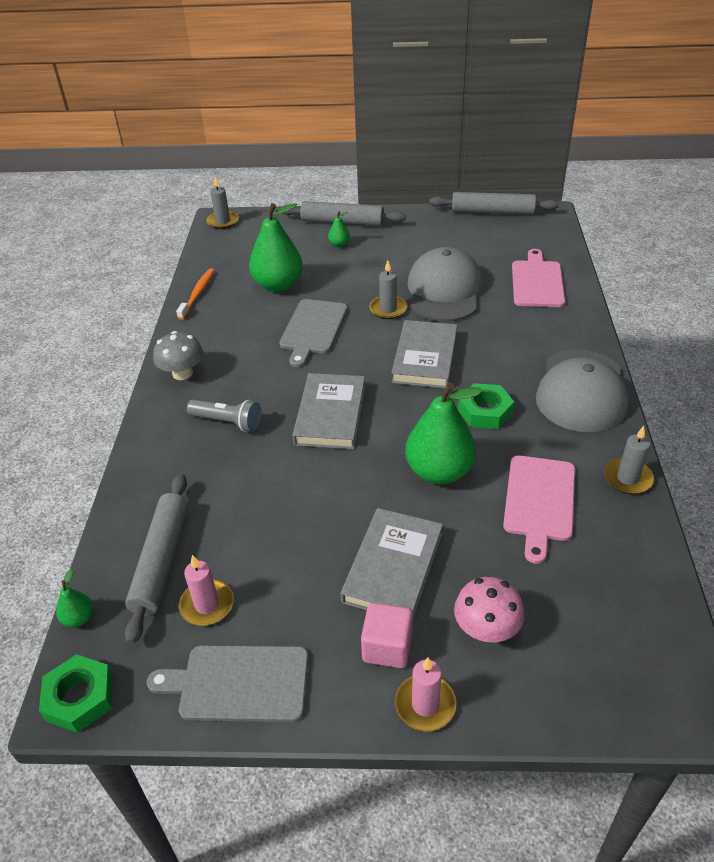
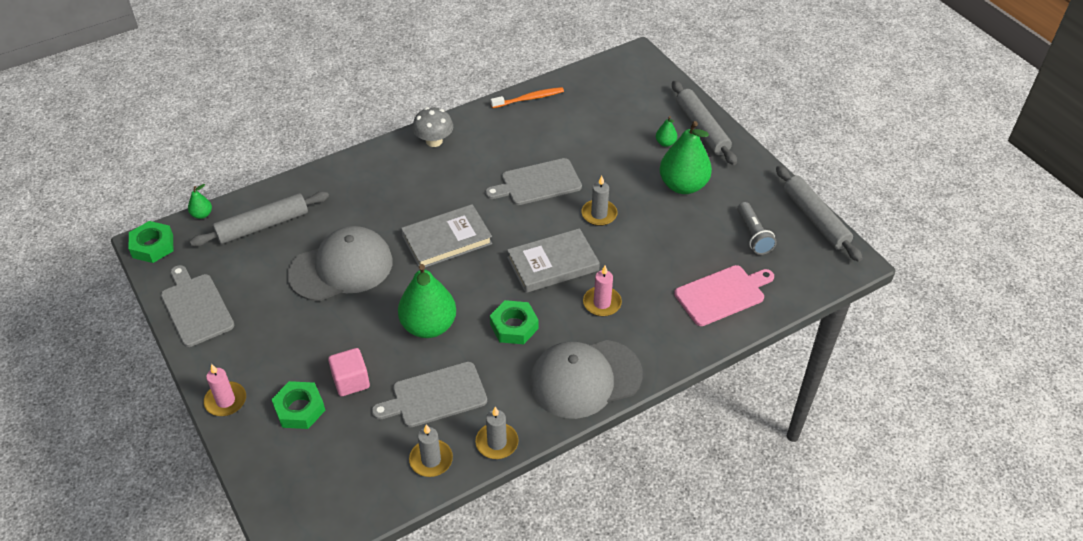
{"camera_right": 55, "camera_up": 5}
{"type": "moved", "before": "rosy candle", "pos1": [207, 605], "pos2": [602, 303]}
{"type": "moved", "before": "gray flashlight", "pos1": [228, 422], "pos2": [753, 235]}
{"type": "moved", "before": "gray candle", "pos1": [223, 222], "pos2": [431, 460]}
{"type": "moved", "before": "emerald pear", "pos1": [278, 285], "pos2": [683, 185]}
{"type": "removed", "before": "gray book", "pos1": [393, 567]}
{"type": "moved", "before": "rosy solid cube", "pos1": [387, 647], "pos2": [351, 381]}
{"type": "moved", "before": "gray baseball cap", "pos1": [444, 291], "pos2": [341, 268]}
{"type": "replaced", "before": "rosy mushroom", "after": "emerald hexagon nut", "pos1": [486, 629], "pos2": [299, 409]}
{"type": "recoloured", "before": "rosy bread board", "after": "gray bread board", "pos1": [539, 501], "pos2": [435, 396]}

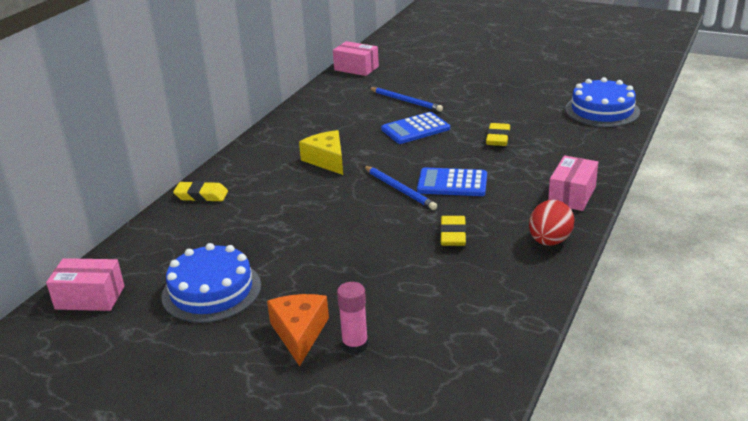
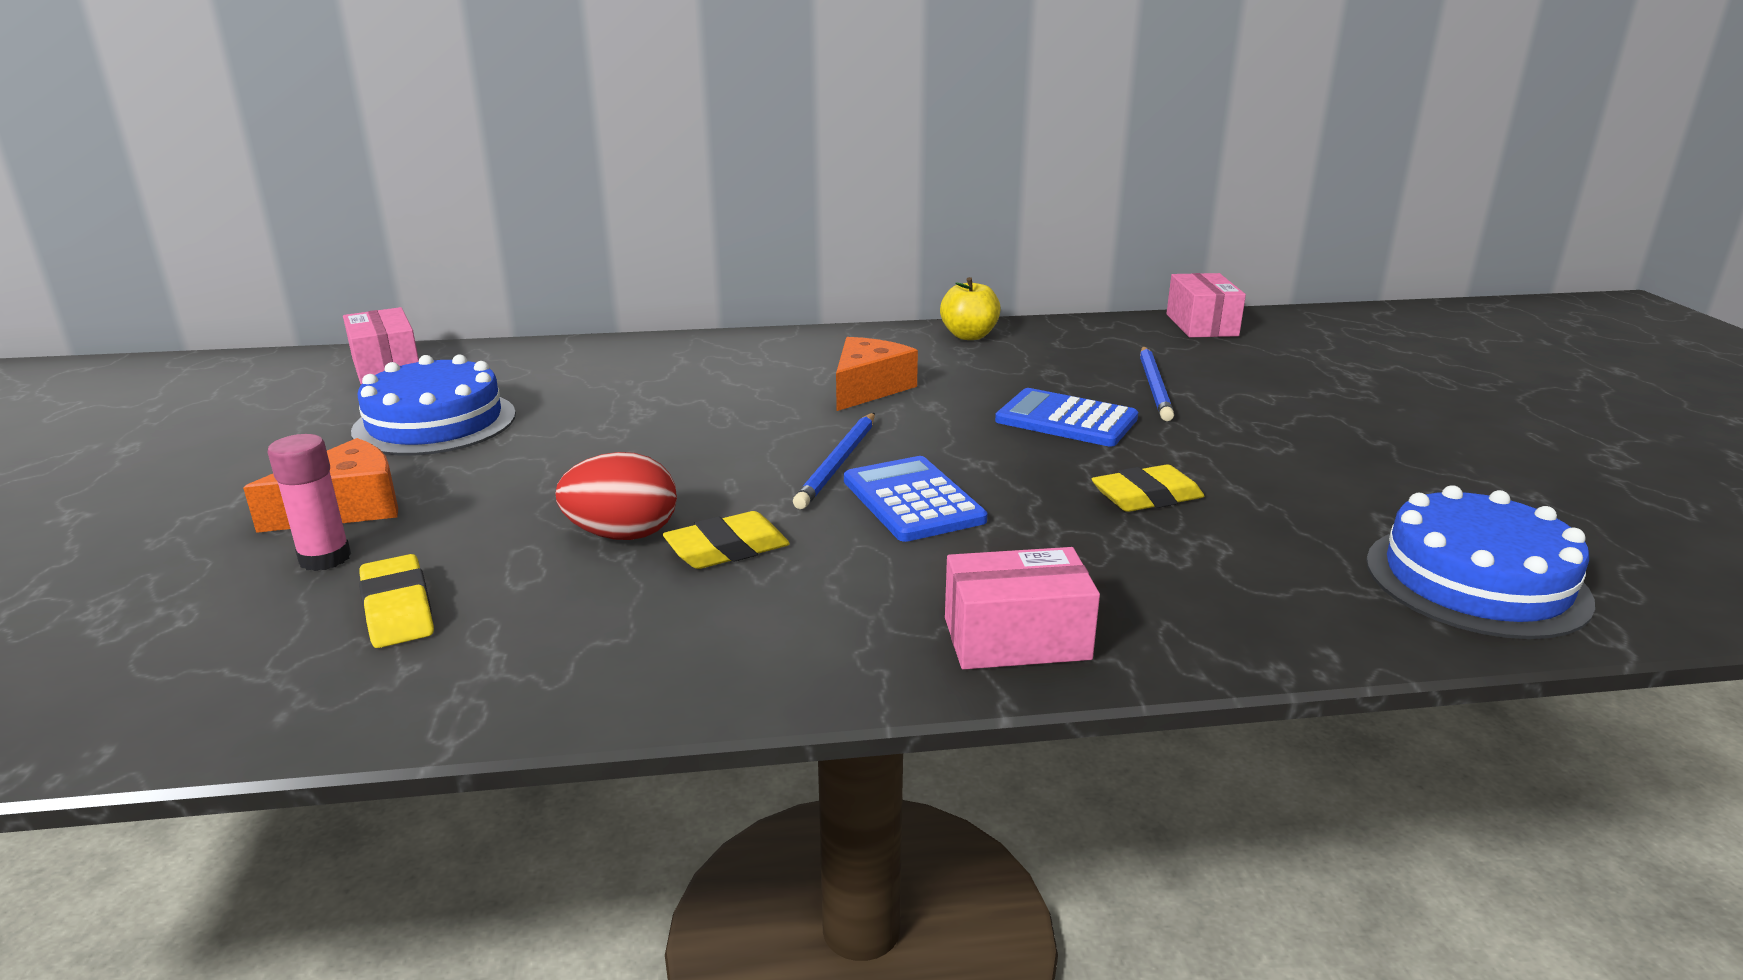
{"camera_right": 55, "camera_up": -5}
{"type": "moved", "before": "yellow pencil eraser", "pos1": [201, 195], "pos2": [398, 609]}
{"type": "recoloured", "before": "yellow piece of cheese", "after": "bright orange piece of cheese", "pos1": [327, 160], "pos2": [868, 388]}
{"type": "moved", "before": "crimson egg shape", "pos1": [549, 241], "pos2": [622, 535]}
{"type": "added", "after": "yellow apple", "pos2": [969, 336]}

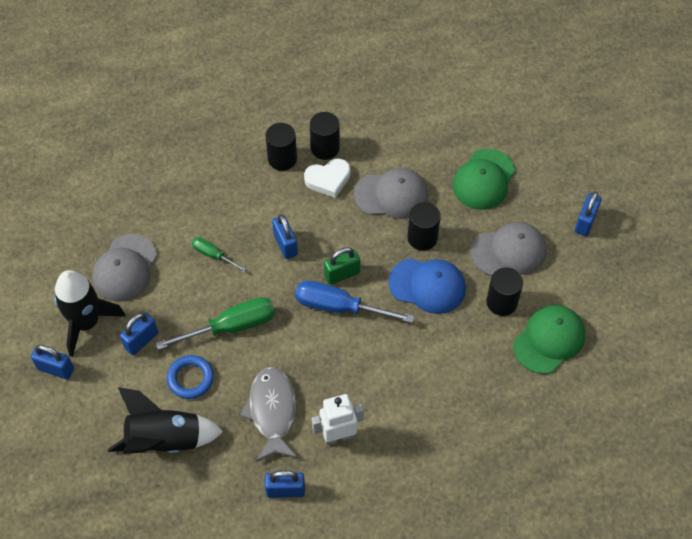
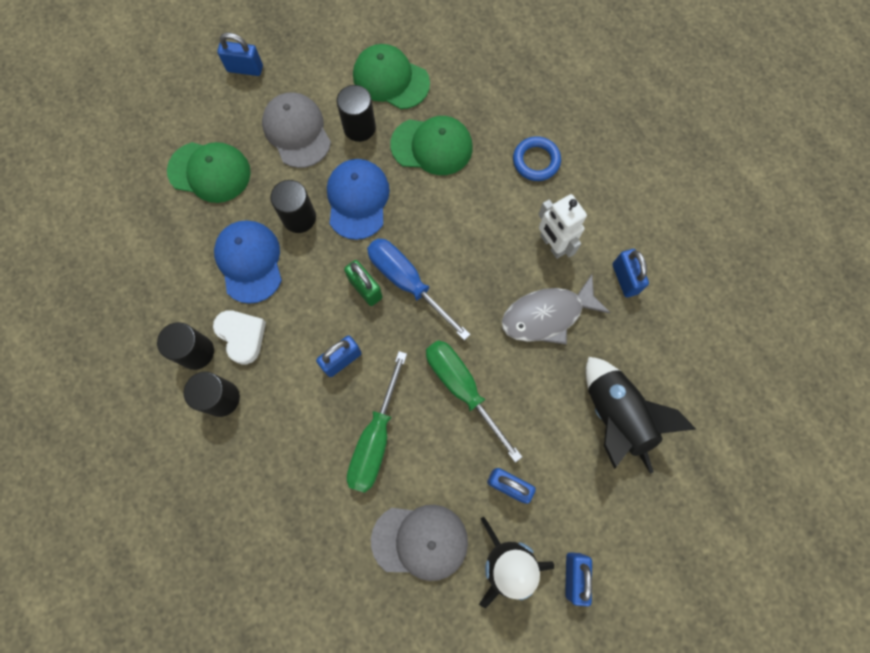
{"camera_right": -105, "camera_up": 15}
{"type": "moved", "before": "cobalt ring", "pos1": [190, 378], "pos2": [536, 161]}
{"type": "resized", "before": "emerald hand screwdriver", "pos1": [212, 255], "pos2": [375, 439], "scale": 1.86}
{"type": "turned", "before": "cobalt hand screwdriver", "pos1": [338, 307], "pos2": [406, 282], "turn": 135}
{"type": "recoloured", "before": "gray baseball cap", "after": "cobalt baseball cap", "pos1": [391, 195], "pos2": [249, 262]}
{"type": "added", "after": "emerald baseball cap", "pos2": [432, 146]}

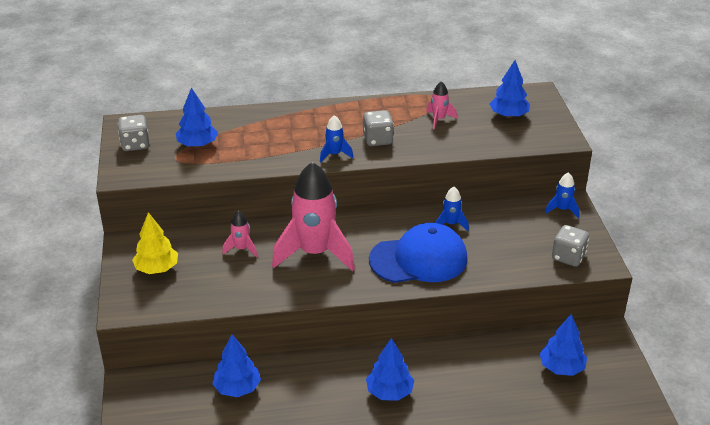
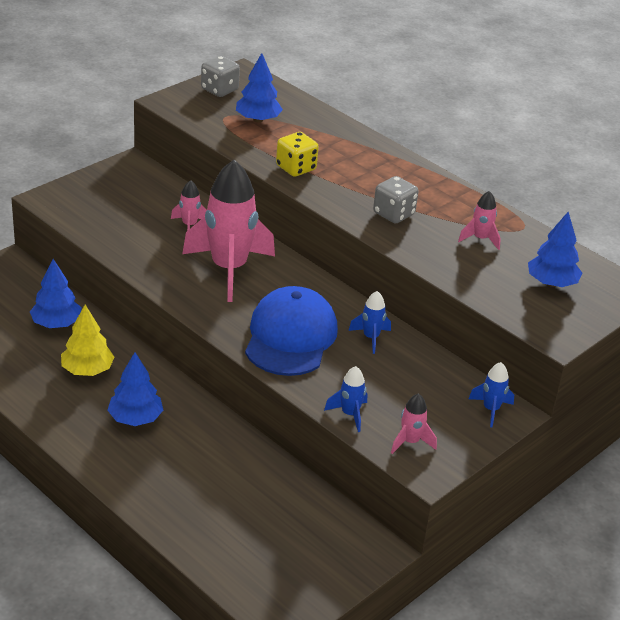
{"camera_right": 50, "camera_up": 0}
{"type": "moved", "before": "yellow toy tree", "pos1": [157, 269], "pos2": [87, 370]}
{"type": "moved", "before": "cobalt rocket", "pos1": [334, 154], "pos2": [349, 414]}
{"type": "turned", "before": "cobalt baseball cap", "pos1": [419, 259], "pos2": [290, 337], "turn": -120}
{"type": "removed", "before": "cobalt toy tree", "pos1": [561, 368]}
{"type": "replaced", "before": "gray dice", "after": "rosy rocket", "pos1": [568, 257], "pos2": [410, 442]}
{"type": "added", "after": "yellow dice", "pos2": [296, 168]}

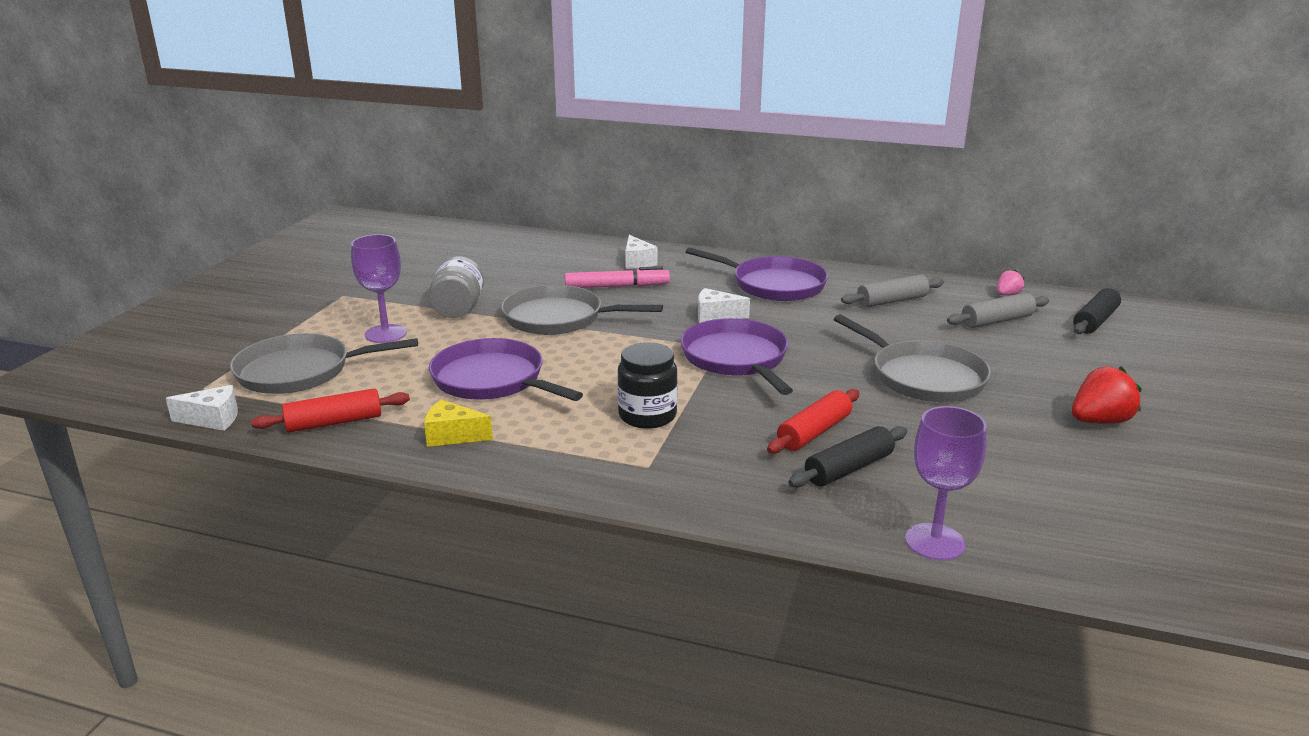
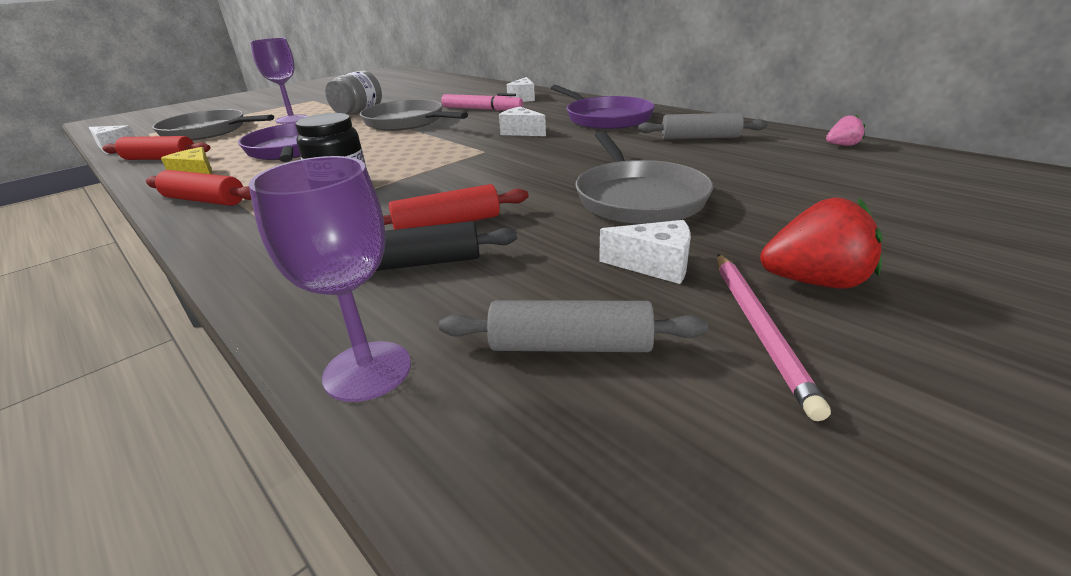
{"camera_right": 30, "camera_up": 5}
{"type": "removed", "before": "purple skillet", "pos1": [736, 358]}
{"type": "moved", "before": "gray dough roller", "pos1": [997, 321], "pos2": [570, 346]}
{"type": "removed", "before": "black dough roller", "pos1": [1095, 321]}
{"type": "added", "after": "crimson dough roller", "pos2": [205, 200]}
{"type": "added", "after": "white piece of cheese", "pos2": [655, 265]}
{"type": "added", "after": "rosy lead pencil", "pos2": [759, 328]}

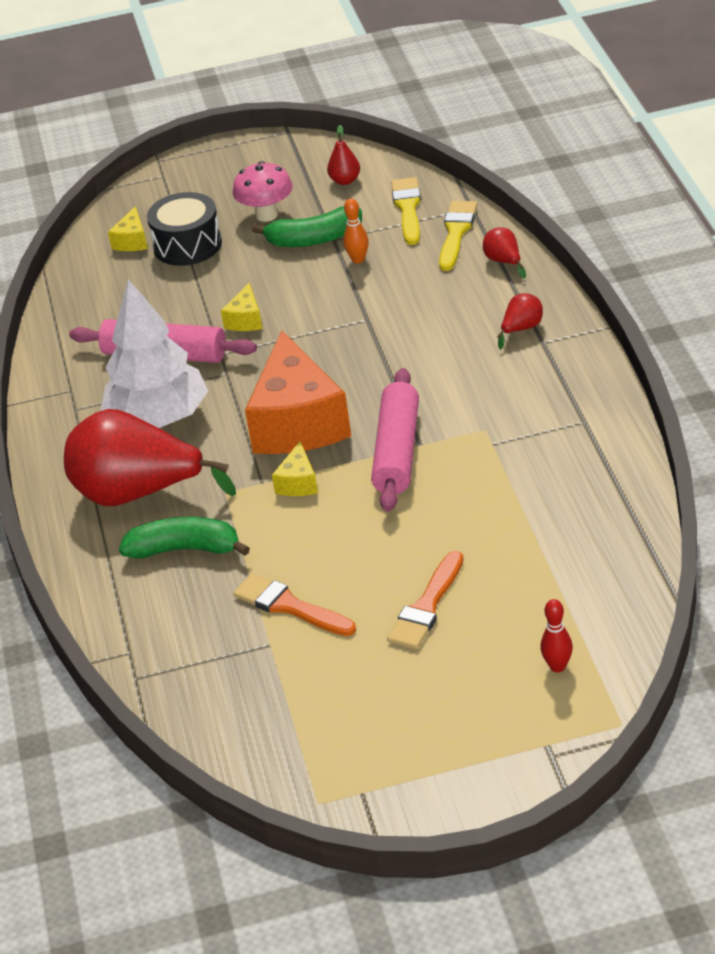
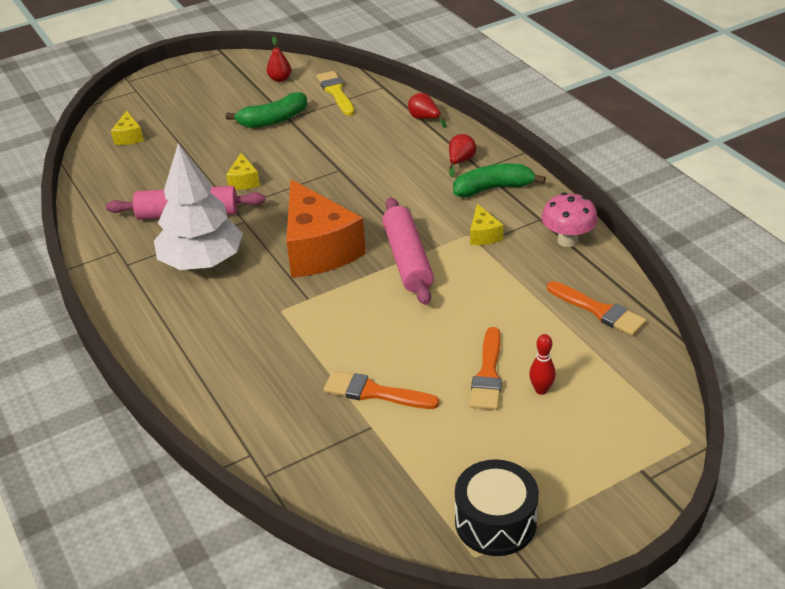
{"camera_right": -20, "camera_up": 0}
{"type": "removed", "before": "crimson pear", "pos1": [138, 494]}
{"type": "moved", "before": "emerald banana", "pos1": [185, 549], "pos2": [493, 188]}
{"type": "moved", "before": "black snare drum", "pos1": [187, 245], "pos2": [495, 522]}
{"type": "moved", "before": "rosy mushroom", "pos1": [266, 215], "pos2": [567, 240]}
{"type": "moved", "before": "yellow piece of cheese", "pos1": [298, 483], "pos2": [483, 235]}
{"type": "removed", "before": "bright orange tenpin", "pos1": [358, 259]}
{"type": "removed", "before": "yellow brush", "pos1": [456, 233]}
{"type": "moved", "before": "crimson tenpin", "pos1": [557, 666], "pos2": [541, 390]}
{"type": "added", "after": "bright orange brush", "pos2": [599, 310]}

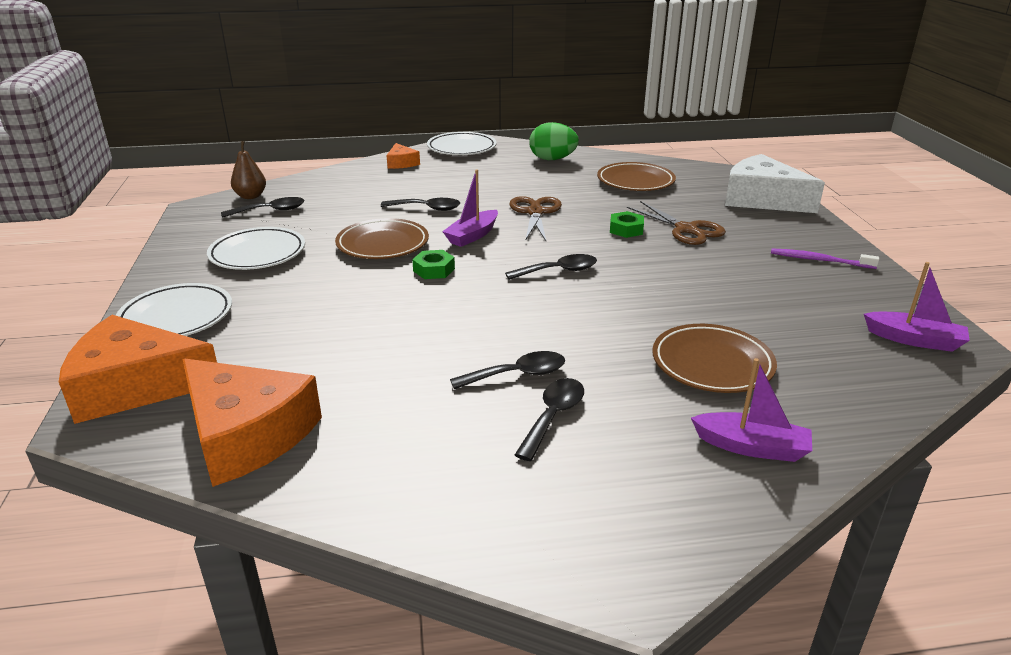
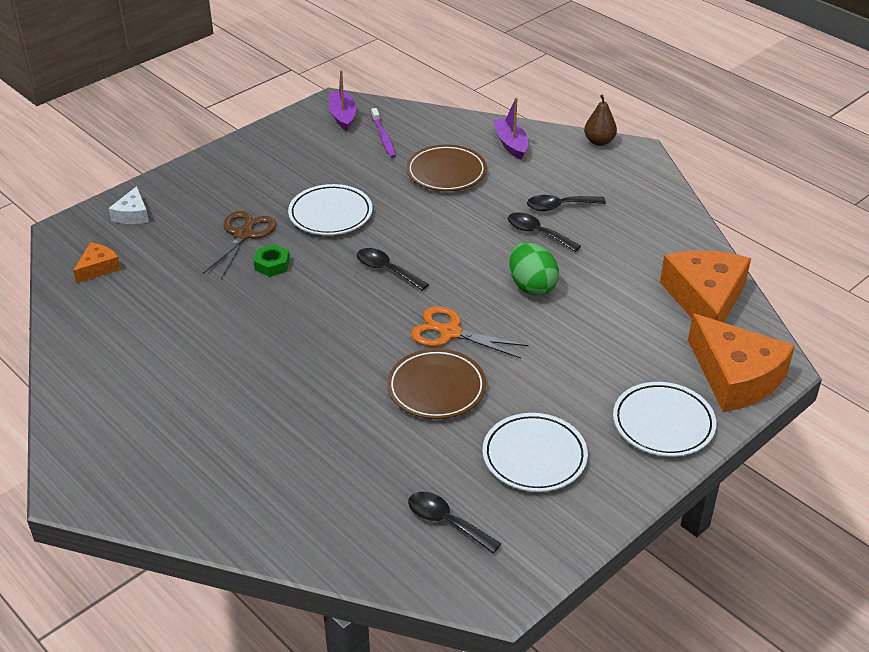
{"camera_right": -125, "camera_up": 10}
{"type": "moved", "before": "dark brown pear", "pos1": [251, 196], "pos2": [599, 141]}
{"type": "removed", "before": "black teaspoon", "pos1": [427, 208]}
{"type": "moved", "before": "bright orange piece of cheese", "pos1": [401, 163], "pos2": [98, 268]}
{"type": "replaced", "before": "emerald hexagon nut", "after": "bright orange shears", "pos1": [434, 270], "pos2": [450, 333]}
{"type": "moved", "before": "white flat dish", "pos1": [461, 148], "pos2": [330, 214]}
{"type": "removed", "before": "purple boat", "pos1": [472, 236]}
{"type": "removed", "before": "dark brown shears", "pos1": [535, 212]}
{"type": "moved", "before": "emerald egg shape", "pos1": [552, 159], "pos2": [532, 286]}
{"type": "removed", "before": "dark brown flat dish", "pos1": [635, 181]}
{"type": "resized", "before": "white piece of cheese", "pos1": [761, 199], "pos2": [132, 214], "scale": 0.48}
{"type": "moved", "before": "purple tooth brush", "pos1": [819, 260], "pos2": [383, 138]}

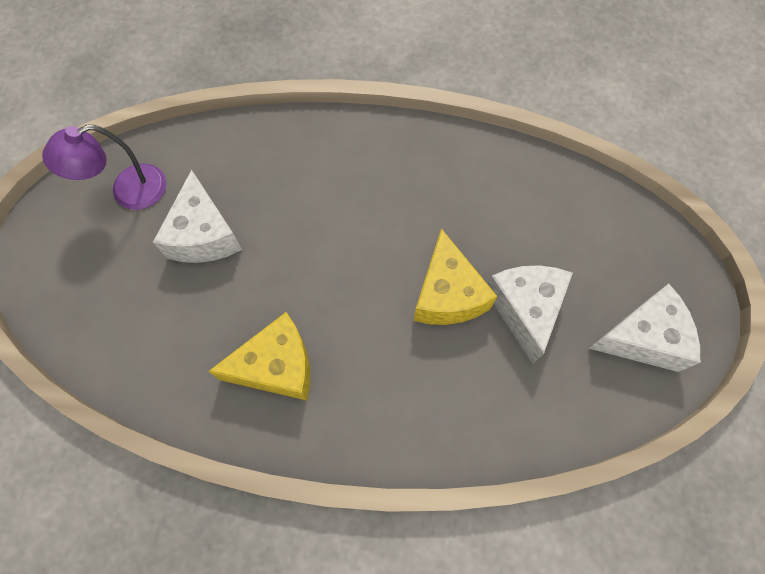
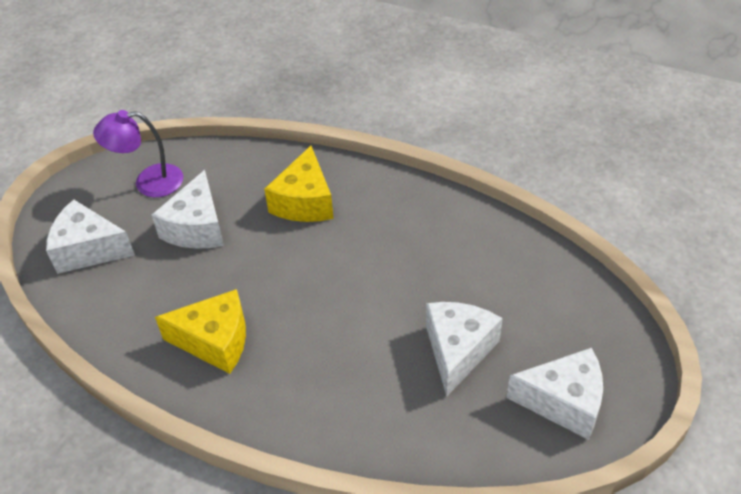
{"camera_right": 20, "camera_up": -20}
{"type": "moved", "before": "yellow piece of cheese", "pos1": [447, 294], "pos2": [304, 202]}
{"type": "added", "after": "white piece of cheese", "pos2": [88, 249]}

